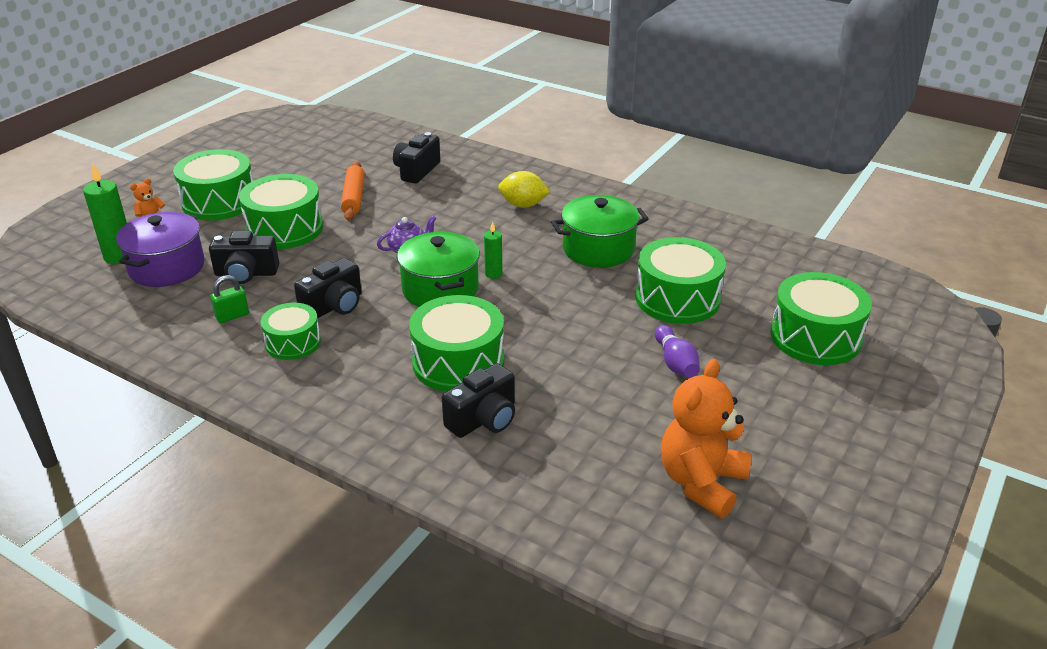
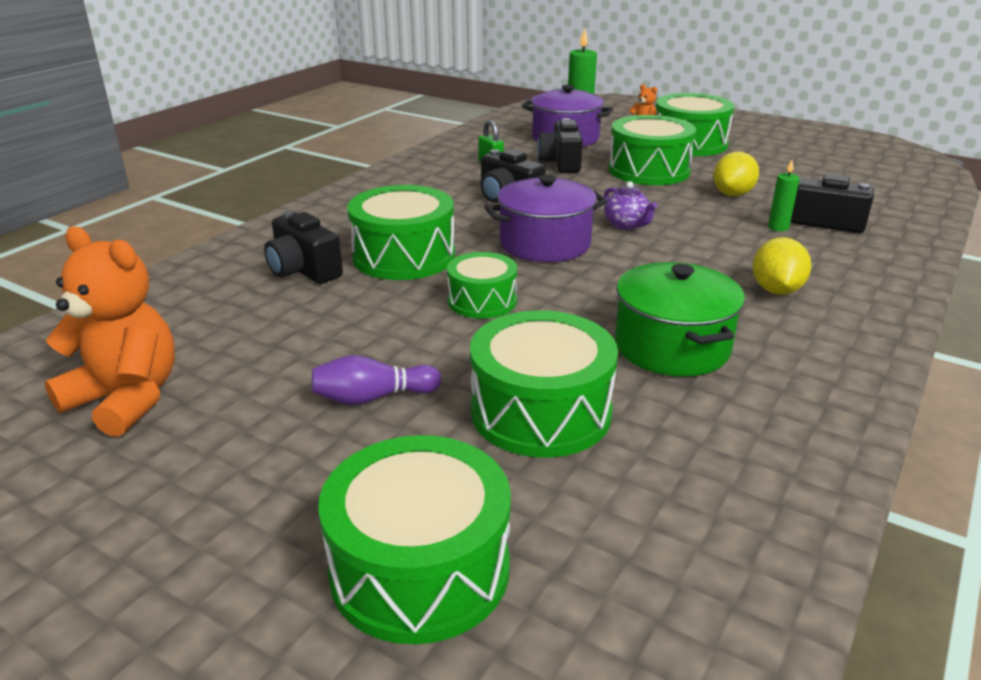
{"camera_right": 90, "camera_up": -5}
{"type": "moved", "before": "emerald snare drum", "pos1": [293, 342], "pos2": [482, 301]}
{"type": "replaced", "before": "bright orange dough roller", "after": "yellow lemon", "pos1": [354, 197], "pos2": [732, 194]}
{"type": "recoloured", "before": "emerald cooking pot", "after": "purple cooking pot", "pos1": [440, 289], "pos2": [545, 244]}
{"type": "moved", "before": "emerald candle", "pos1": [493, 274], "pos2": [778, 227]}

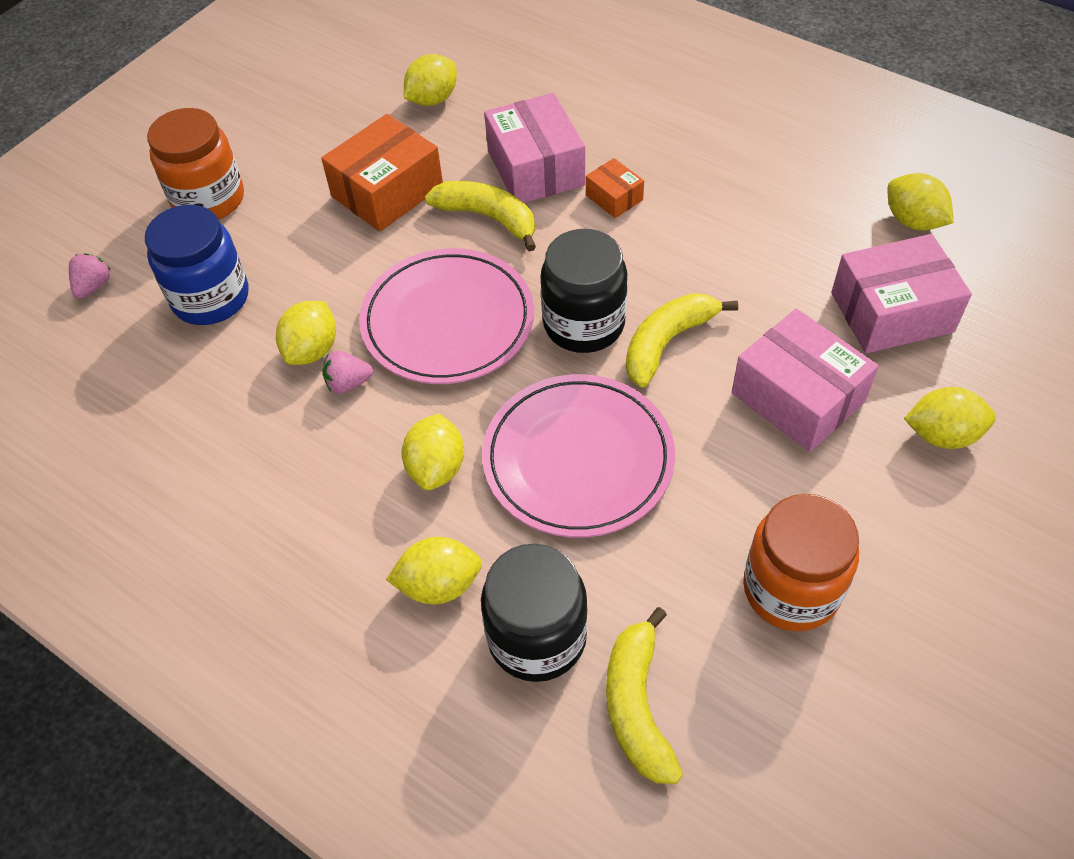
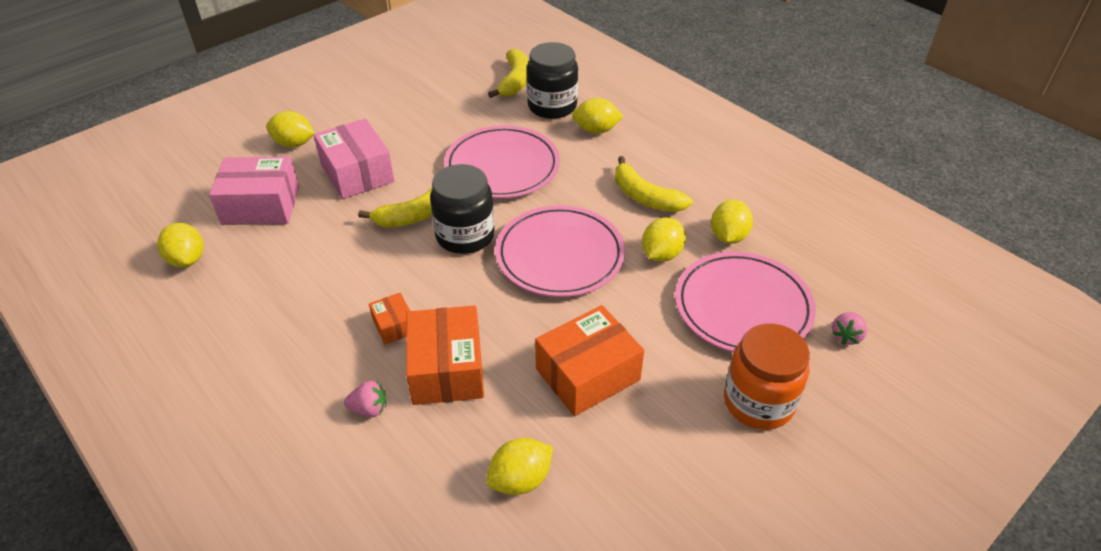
{"camera_right": -170, "camera_up": -10}
{"type": "replaced", "before": "cobalt preserve jar", "after": "rosy flat dish", "pos1": [211, 298], "pos2": [743, 307]}
{"type": "moved", "before": "rosy berry", "pos1": [348, 383], "pos2": [369, 409]}
{"type": "moved", "before": "yellow lemon", "pos1": [436, 468], "pos2": [728, 236]}
{"type": "moved", "before": "yellow banana", "pos1": [488, 218], "pos2": [645, 197]}
{"type": "recoloured", "before": "rosy parcel", "after": "bright orange parcel", "pos1": [536, 168], "pos2": [447, 369]}
{"type": "removed", "before": "bright orange preserve jar", "pos1": [791, 589]}

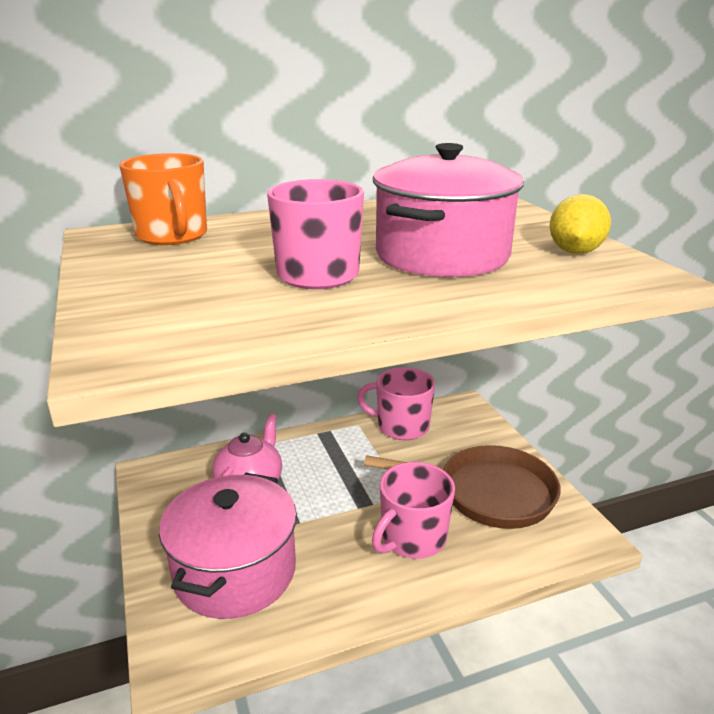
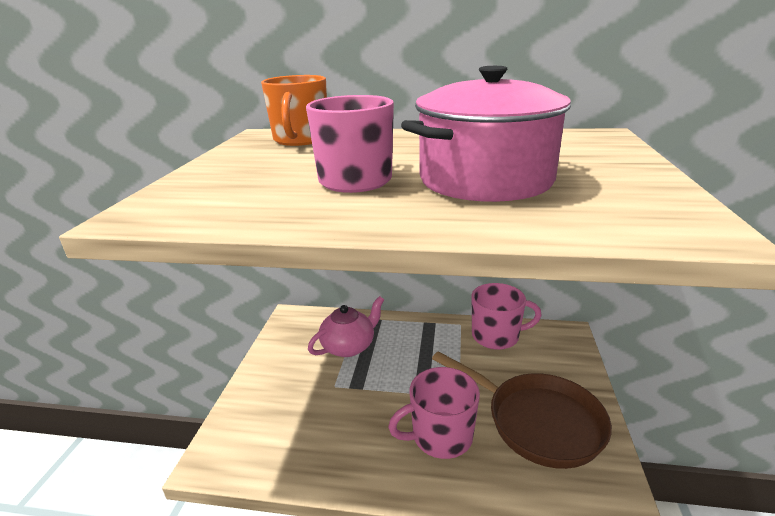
{"camera_right": 30, "camera_up": 0}
{"type": "removed", "before": "rosy cooking pot", "pos1": [235, 571]}
{"type": "turned", "before": "rosy coffee mug", "pos1": [401, 426], "pos2": [496, 336], "turn": 135}
{"type": "removed", "before": "yellow lemon", "pos1": [575, 252]}

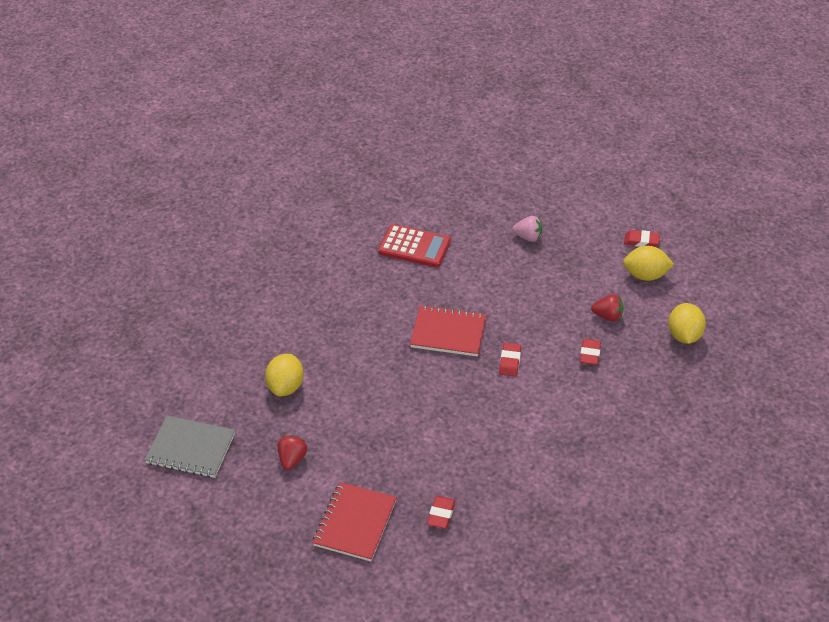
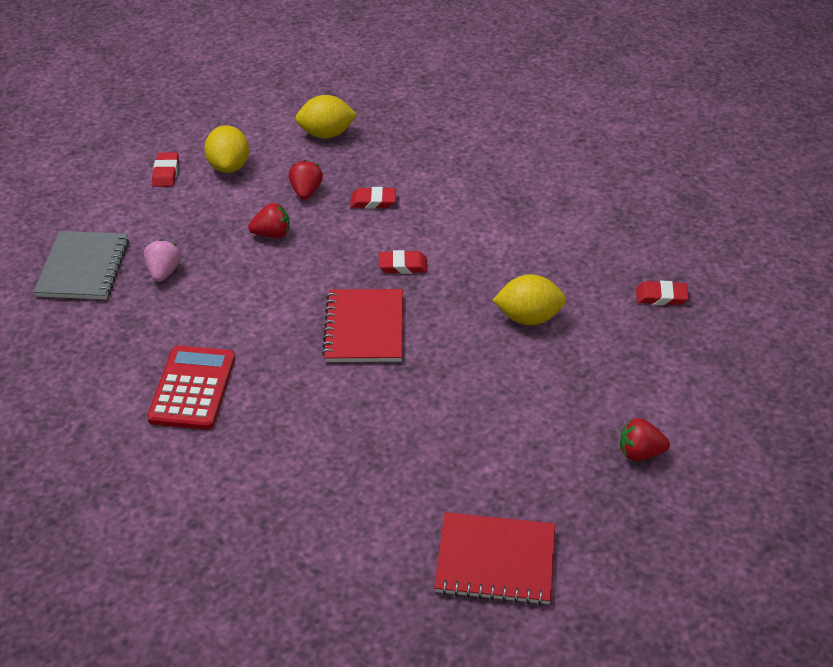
{"camera_right": -100, "camera_up": 0}
{"type": "moved", "before": "gray exercise book", "pos1": [190, 449], "pos2": [83, 268]}
{"type": "moved", "before": "yellow lemon", "pos1": [285, 387], "pos2": [528, 317]}
{"type": "moved", "before": "crimson exercise book", "pos1": [355, 523], "pos2": [495, 561]}
{"type": "added", "after": "crimson berry", "pos2": [272, 234]}

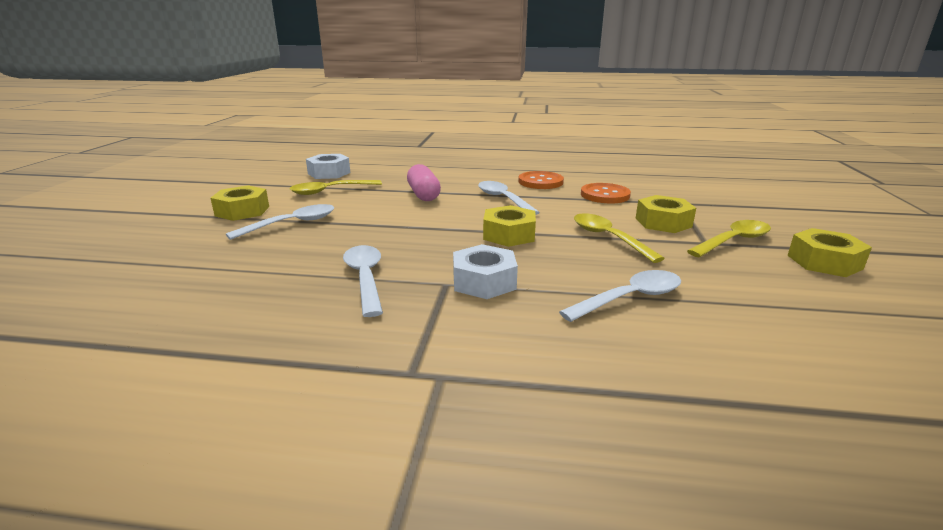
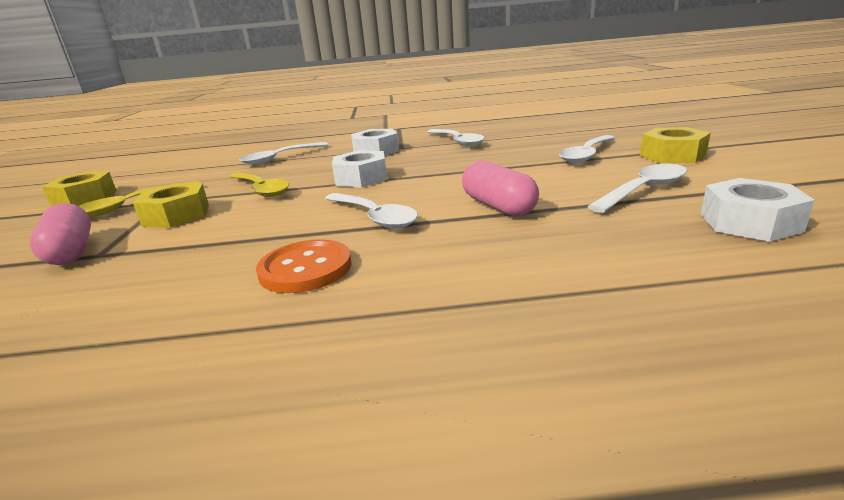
{"camera_right": 170, "camera_up": 0}
{"type": "recoloured", "before": "yellow teaspoon", "after": "white teaspoon", "pos1": [330, 191], "pos2": [643, 190]}
{"type": "recoloured", "before": "yellow hexagon nut", "after": "white hexagon nut", "pos1": [509, 234], "pos2": [361, 178]}
{"type": "removed", "before": "bright orange button", "pos1": [605, 195]}
{"type": "added", "after": "rosy capsule", "pos2": [71, 251]}

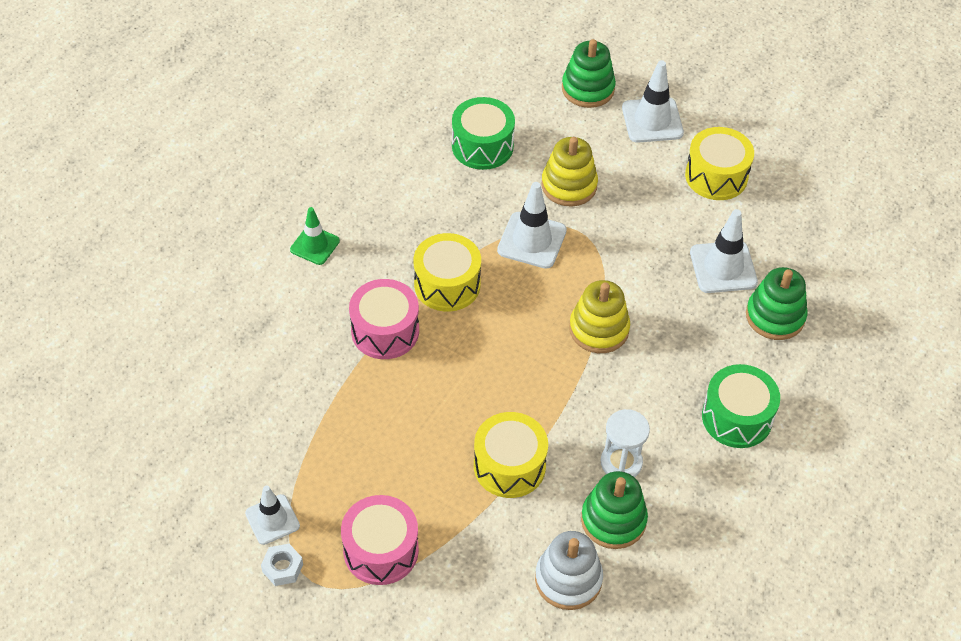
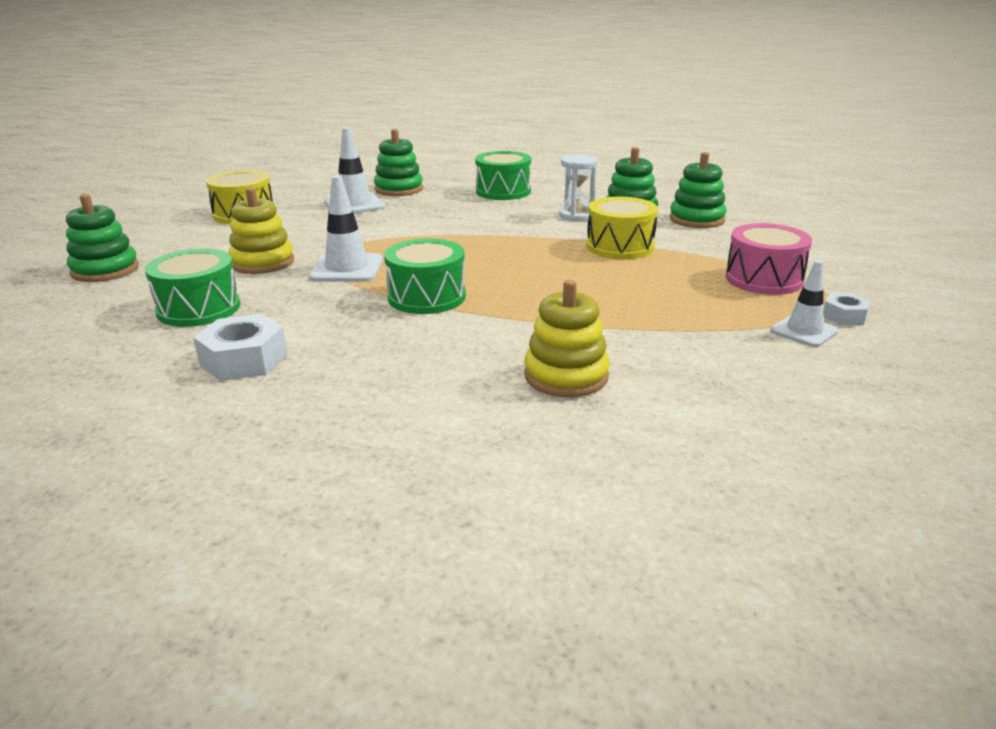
{"camera_right": -105, "camera_up": -25}
{"type": "removed", "before": "emerald traffic cone", "pos1": [315, 245]}
{"type": "removed", "before": "rosy snare drum", "pos1": [385, 331]}
{"type": "recoloured", "before": "yellow snare drum", "after": "emerald snare drum", "pos1": [447, 284], "pos2": [427, 297]}
{"type": "recoloured", "before": "white stacking toy", "after": "emerald stacking toy", "pos1": [568, 579], "pos2": [696, 219]}
{"type": "moved", "before": "yellow stacking toy", "pos1": [599, 329], "pos2": [566, 376]}
{"type": "removed", "before": "white traffic cone", "pos1": [652, 120]}
{"type": "added", "after": "white hexagon nut", "pos2": [244, 360]}

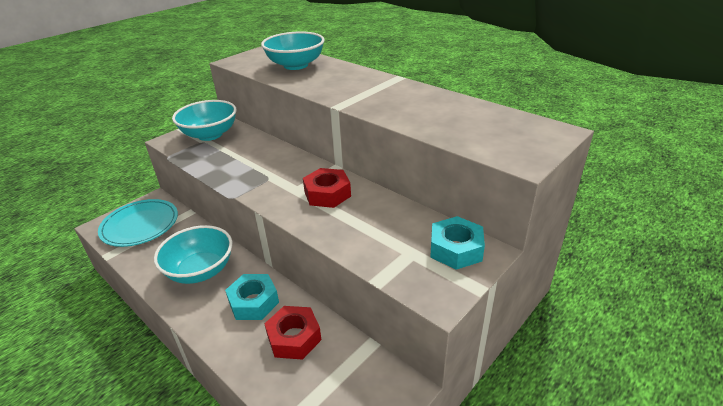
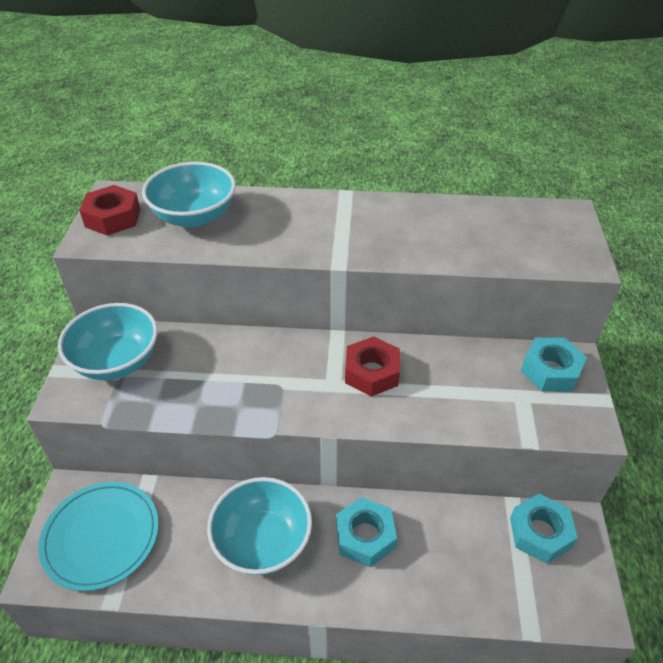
{"camera_right": -40, "camera_up": 10}
{"type": "moved", "before": "crimson hexagon nut", "pos1": [294, 337], "pos2": [113, 217]}
{"type": "added", "after": "turquoise hexagon nut", "pos2": [540, 533]}

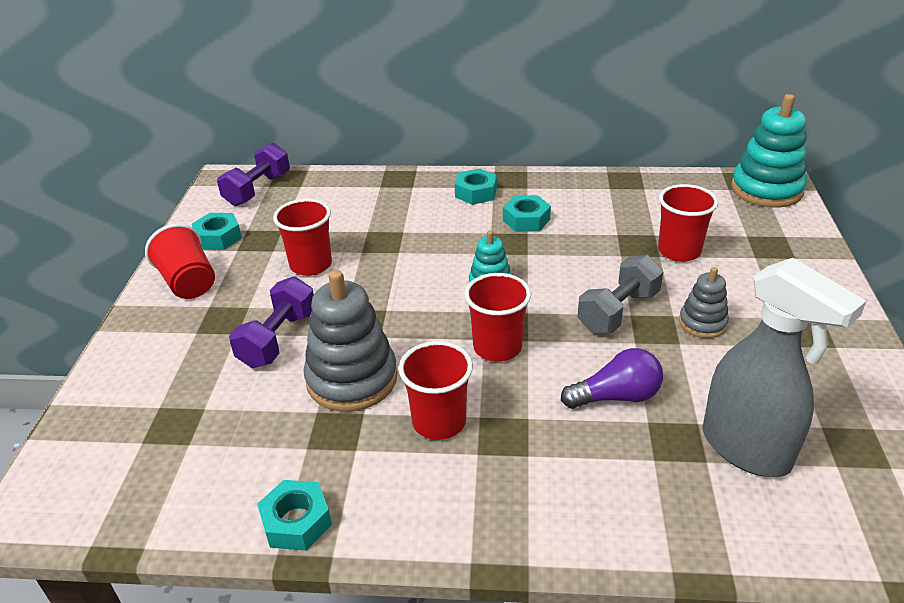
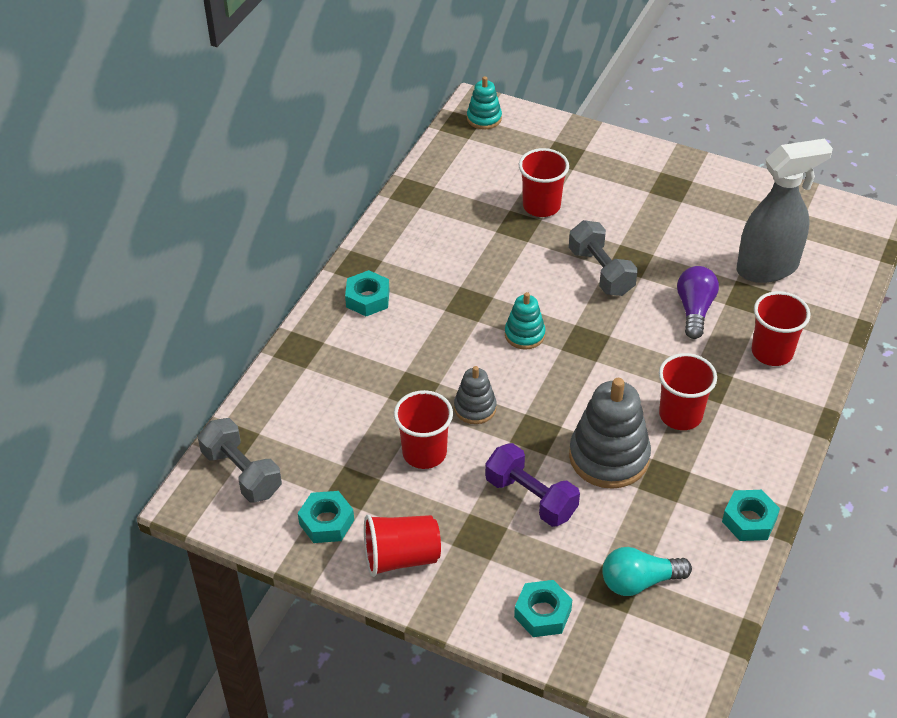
{"camera_right": -70, "camera_up": 10}
{"type": "recoloured", "before": "purple hand weight", "after": "gray hand weight", "pos1": [257, 189], "pos2": [242, 473]}
{"type": "moved", "before": "crimson tumbler", "pos1": [497, 347], "pos2": [772, 352]}
{"type": "moved", "before": "turquoise hexagon nut", "pos1": [526, 220], "pos2": [542, 613]}
{"type": "moved", "before": "gray stacking toy", "pos1": [702, 323], "pos2": [475, 408]}
{"type": "resized", "before": "turquoise stacking toy", "pos1": [766, 190], "pos2": [484, 118], "scale": 0.54}
{"type": "added", "after": "turquoise lightbulb", "pos2": [639, 581]}

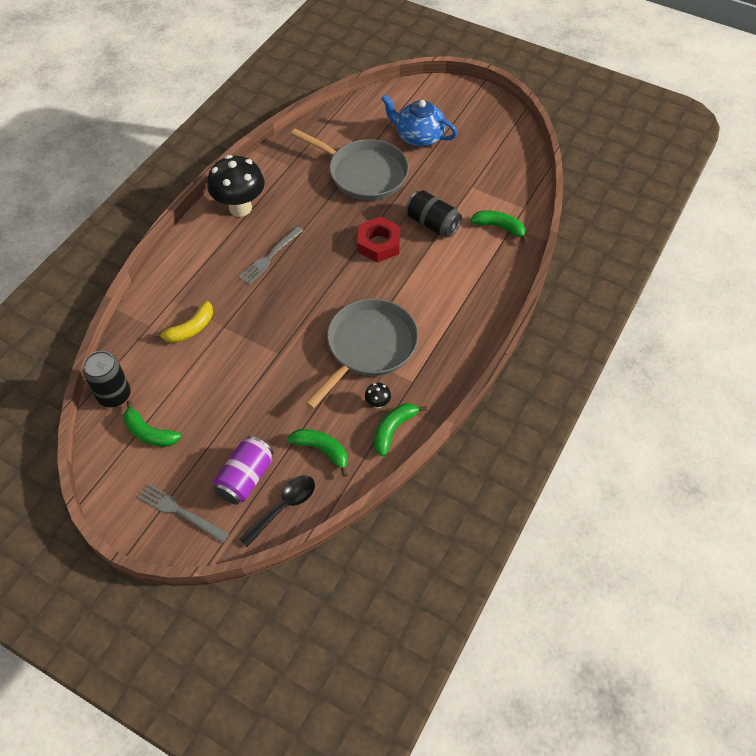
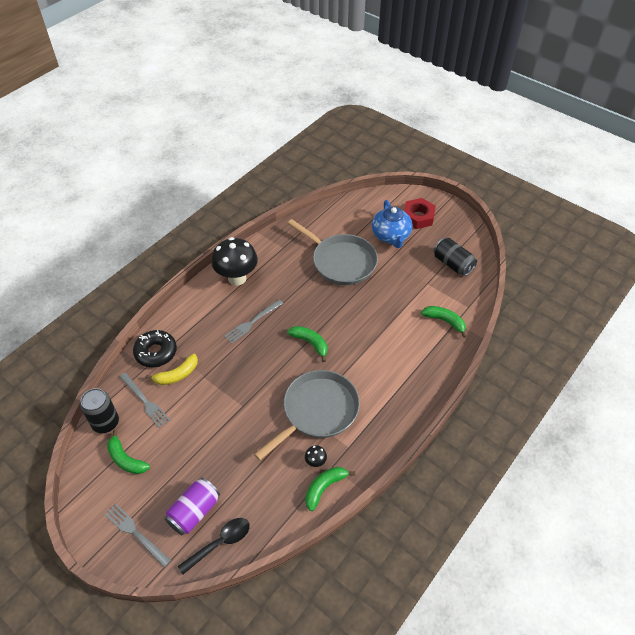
{"camera_right": 10, "camera_up": -5}
{"type": "moved", "before": "emerald banana", "pos1": [322, 450], "pos2": [310, 343]}
{"type": "moved", "before": "crimson hexagon nut", "pos1": [378, 244], "pos2": [418, 217]}
{"type": "turned", "before": "cobalt tea pot", "pos1": [418, 136], "pos2": [391, 236], "turn": -135}
{"type": "moved", "before": "black can", "pos1": [432, 223], "pos2": [452, 264]}
{"type": "added", "after": "gray table fork", "pos2": [145, 401]}
{"type": "added", "after": "black glazed donut", "pos2": [156, 352]}

